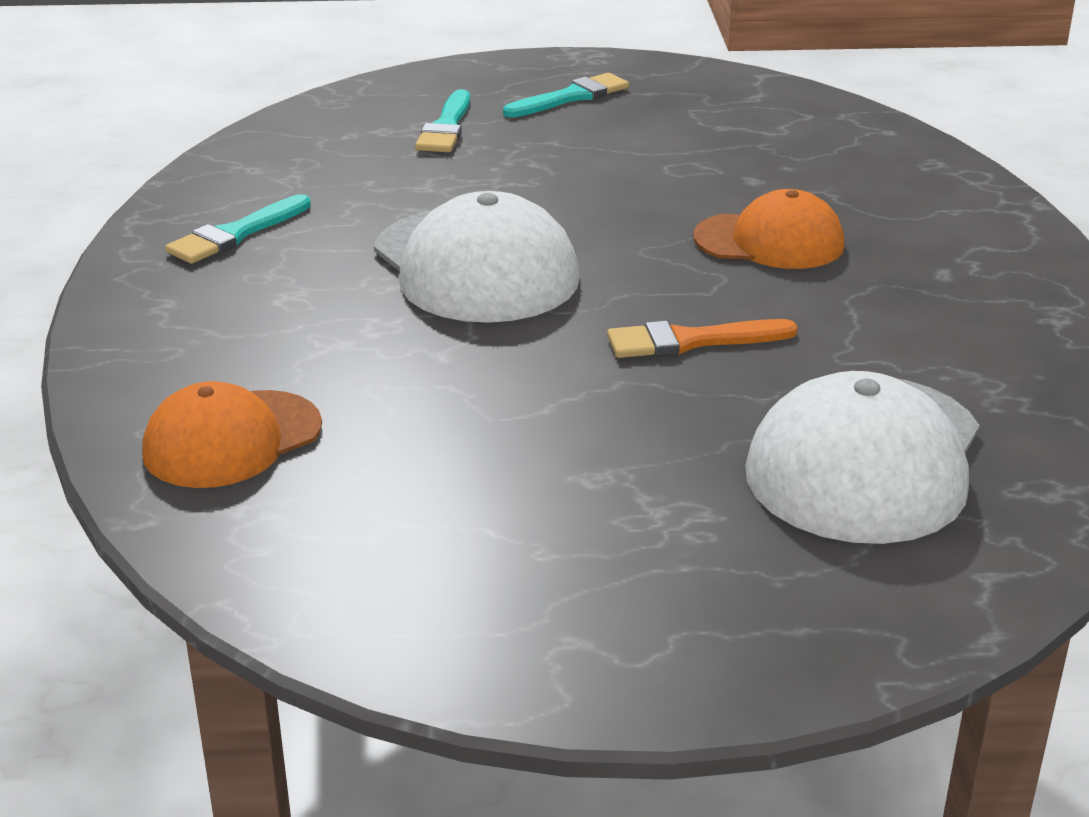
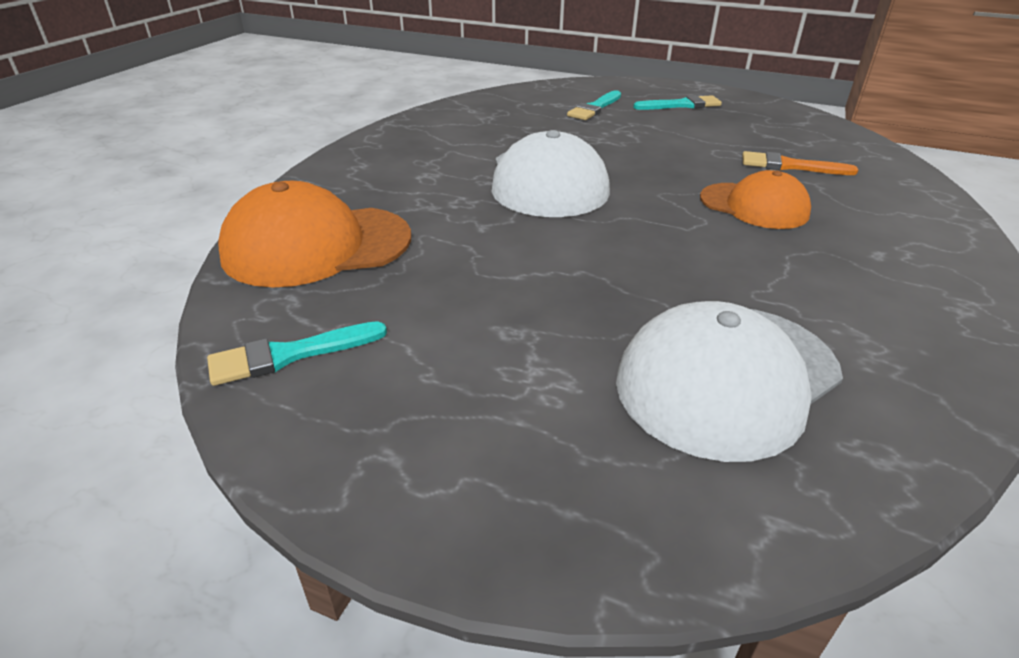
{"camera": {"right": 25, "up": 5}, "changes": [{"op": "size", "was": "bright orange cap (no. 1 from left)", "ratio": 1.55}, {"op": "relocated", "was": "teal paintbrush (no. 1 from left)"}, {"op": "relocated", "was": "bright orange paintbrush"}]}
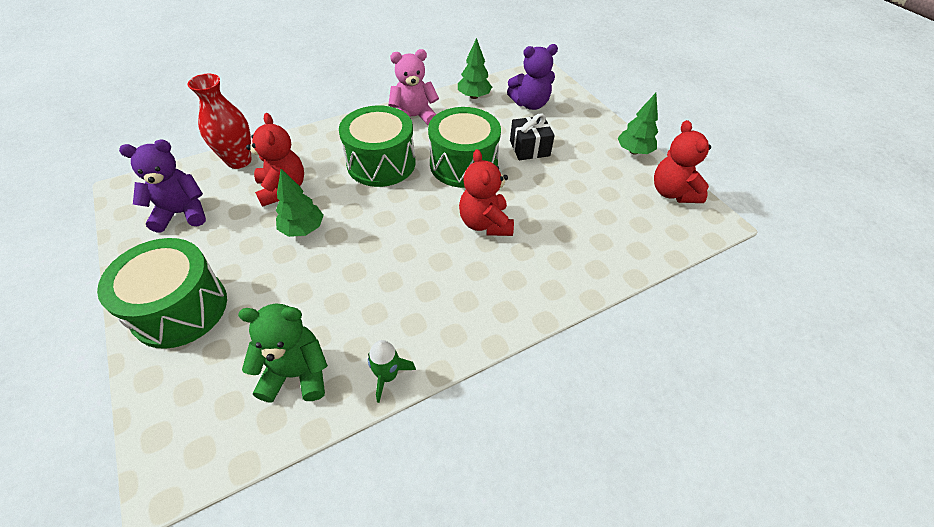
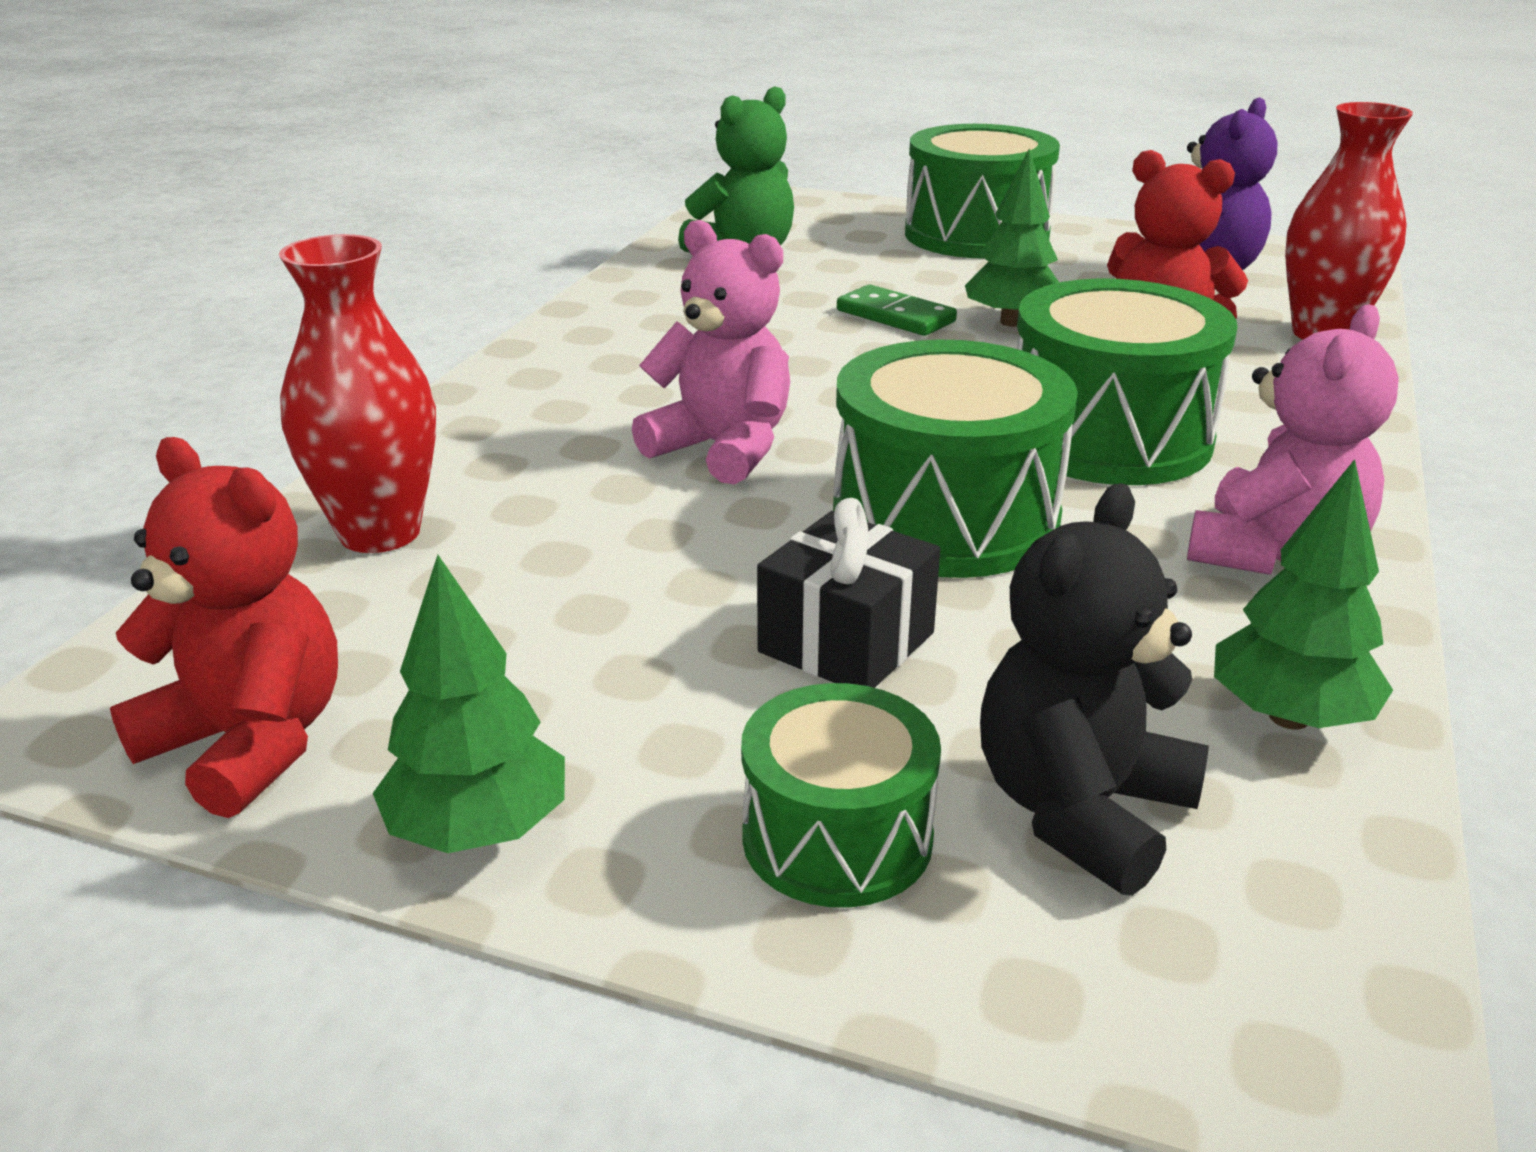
{"camera": {"right": 140, "up": -20}, "changes": [{"op": "missing", "was": "green toy rocket"}, {"op": "colour", "was": "red teddy (no. 2 from left)", "now": "rosy teddy (no. 1 from left)"}, {"op": "colour", "was": "royal purple teddy (no. 2 from left)", "now": "black teddy"}, {"op": "appeared", "now": "red tall vase (no. 1 from left)"}, {"op": "appeared", "now": "green drum (no. 1 from left)"}, {"op": "appeared", "now": "green domino piece"}]}
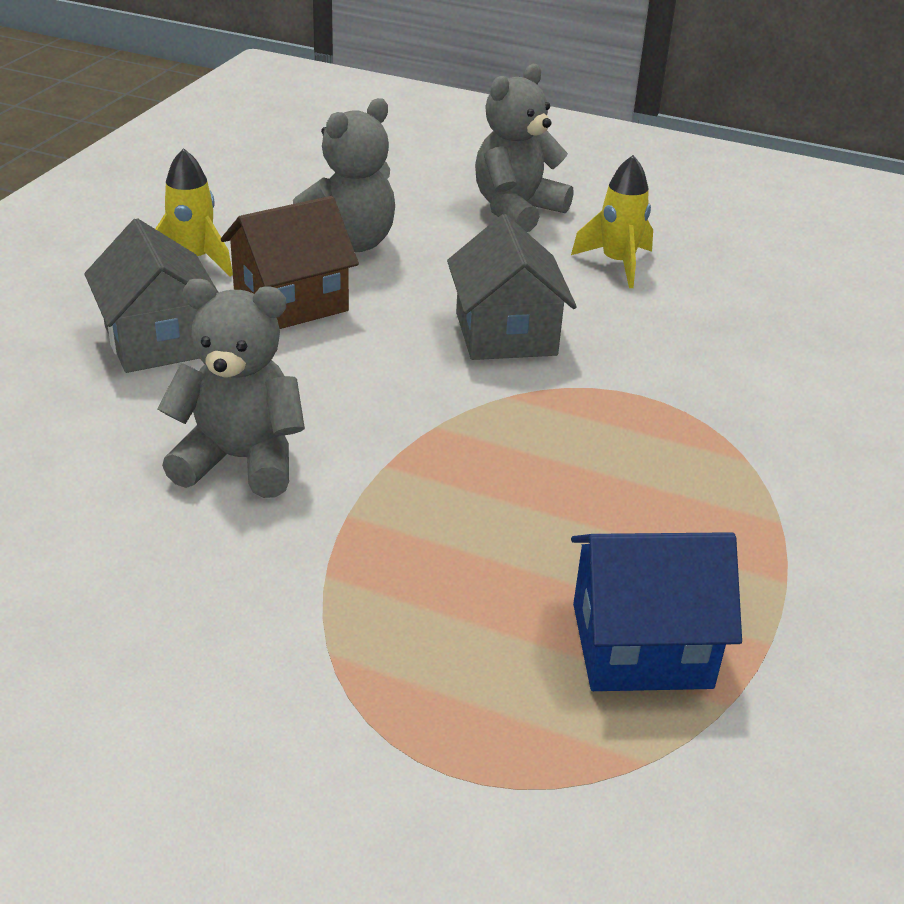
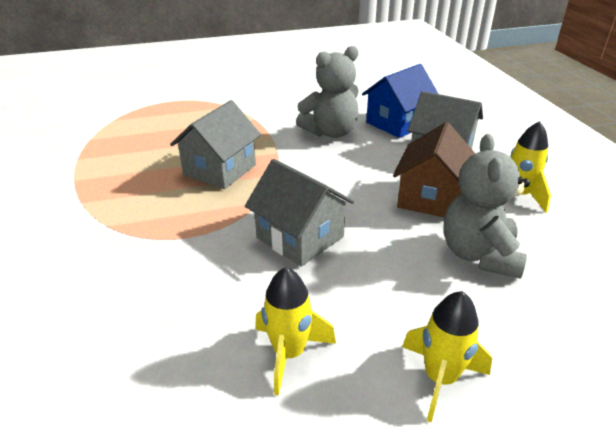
{"camera": {"right": 145, "up": 0}, "changes": [{"op": "exchanged", "was": "ash-grey teddy (no. 3 from left)", "now": "bright yellow toy rocket (no. 2 from left)"}, {"op": "relocated", "was": "blue toy house"}, {"op": "appeared", "now": "ash-grey toy house (no. 1 from left)"}]}
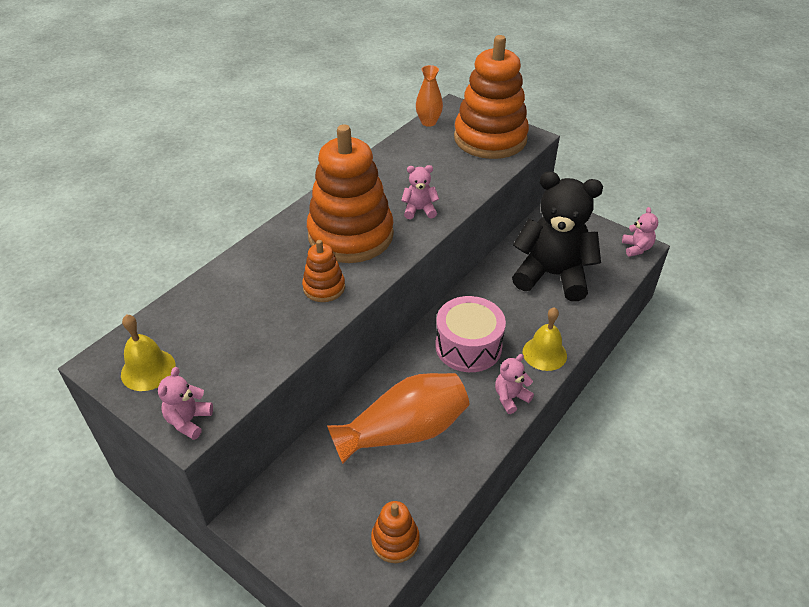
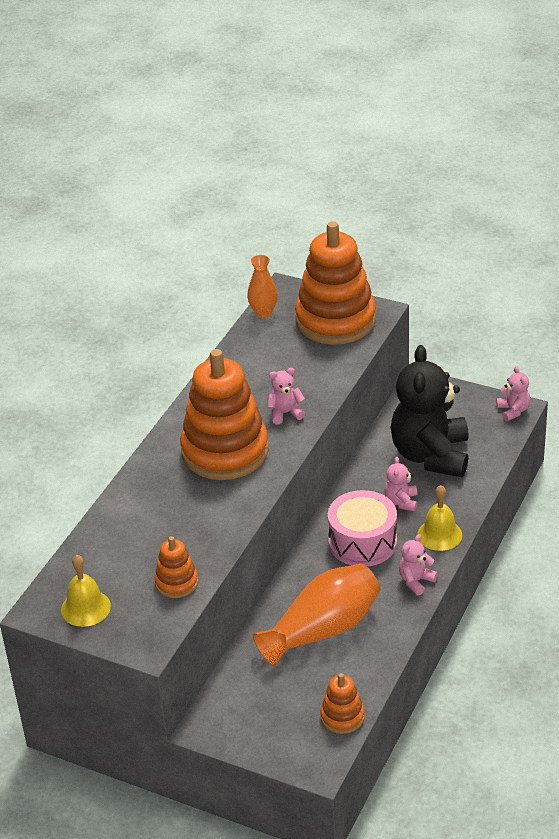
{"camera": {"right": -10, "up": -5}, "changes": [{"op": "relocated", "was": "rosy teddy (no. 1 from left in the first image)", "now": "rosy teddy (no. 2 from left)"}, {"op": "relocated", "was": "bright orange ring stacker (no. 1 from left)"}, {"op": "spun", "was": "black teddy", "clockwise": -90}]}
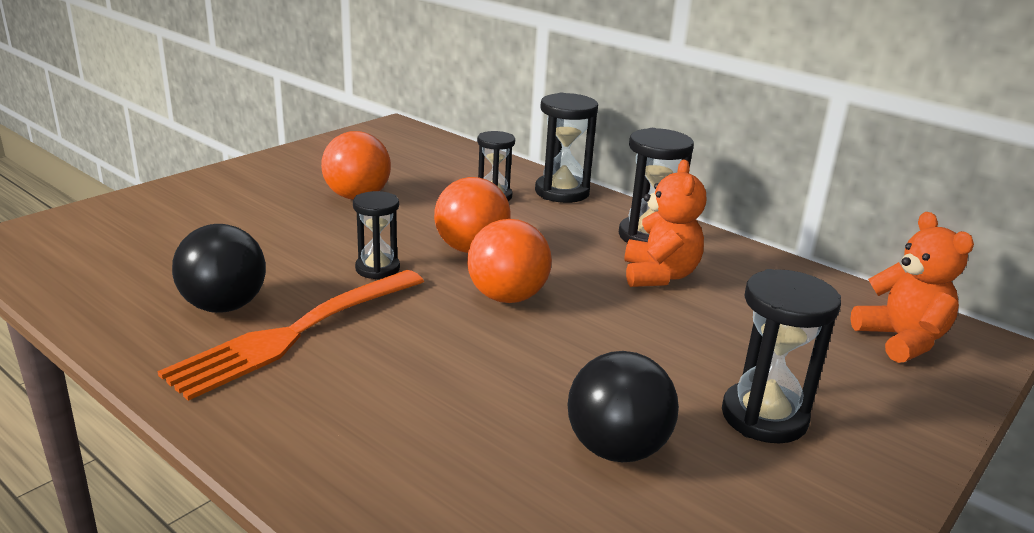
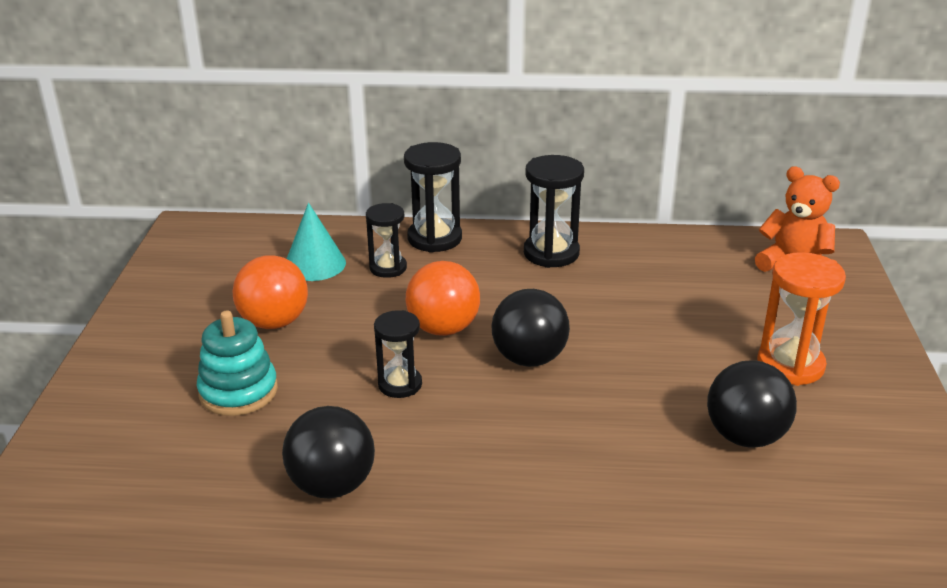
{"camera": {"right": -35, "up": 5}, "changes": [{"op": "missing", "was": "bright orange table fork"}, {"op": "colour", "was": "bright orange play ball (no. 3 from left)", "now": "black play ball (no. 2 from left)"}, {"op": "missing", "was": "bright orange teddy (no. 1 from left)"}, {"op": "colour", "was": "black sand timer (no. 5 from left)", "now": "bright orange sand timer"}, {"op": "appeared", "now": "teal ring stacker"}, {"op": "appeared", "now": "teal solid cone"}]}
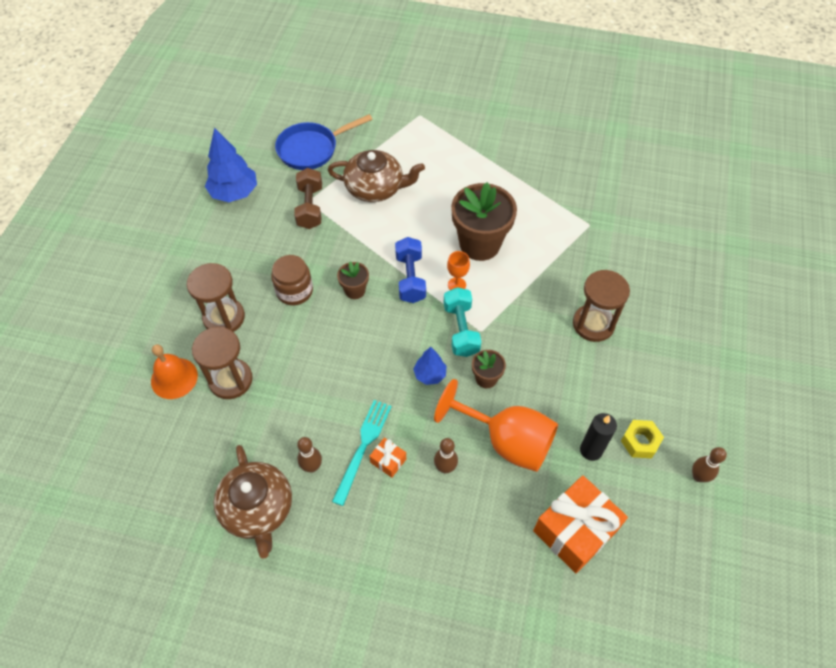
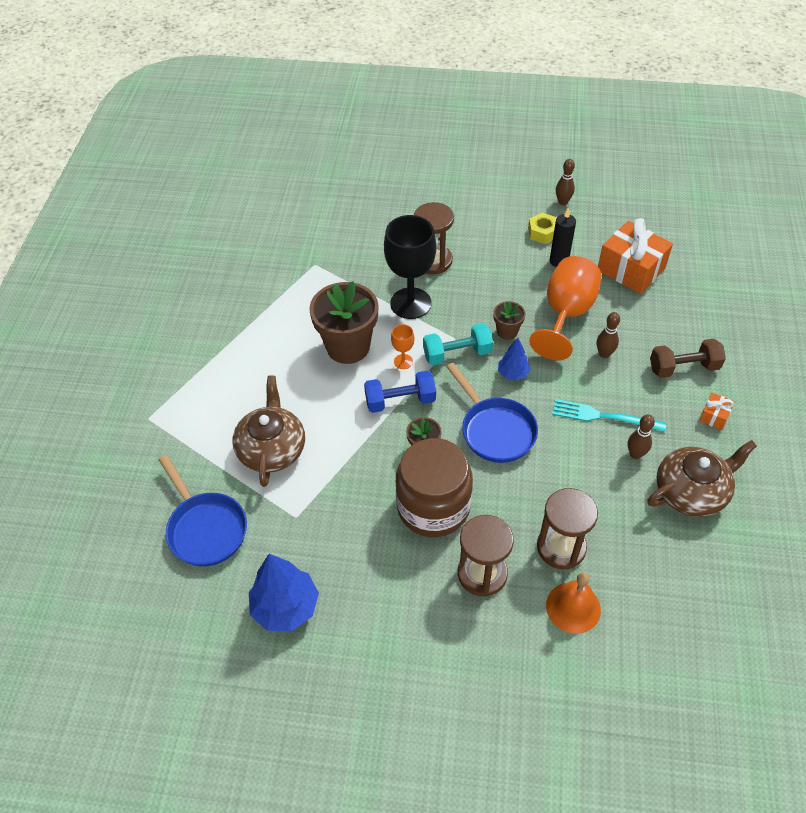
{"camera": {"right": -95, "up": -5}, "changes": [{"op": "size", "was": "russet jar", "ratio": 1.69}, {"op": "relocated", "was": "russet dumbbell"}, {"op": "relocated", "was": "bright orange present (no. 1 from left in the first image)", "now": "bright orange present (no. 2 from left)"}, {"op": "appeared", "now": "black wine glass"}, {"op": "appeared", "now": "blue skillet (no. 2 from left)"}]}
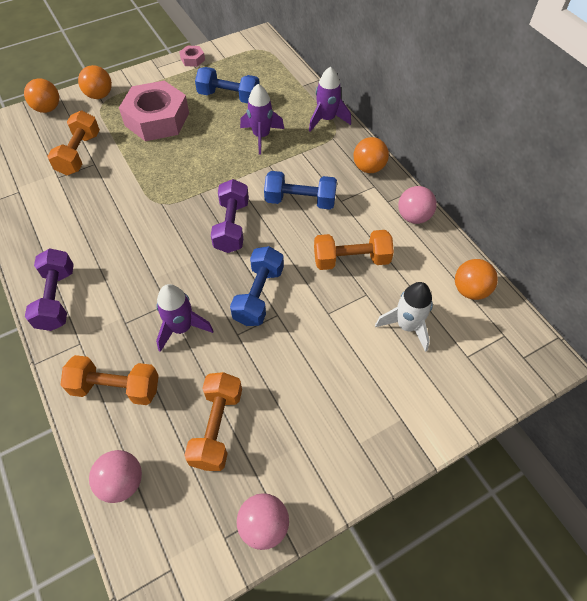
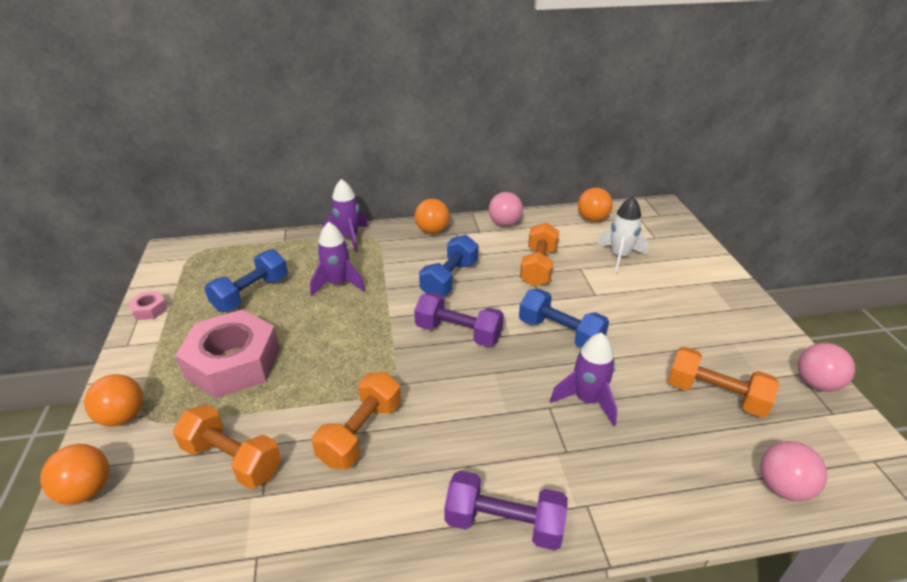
{"camera": {"right": -70, "up": -20}, "changes": [{"op": "relocated", "was": "bright orange dumbbell (no. 2 from left)"}]}
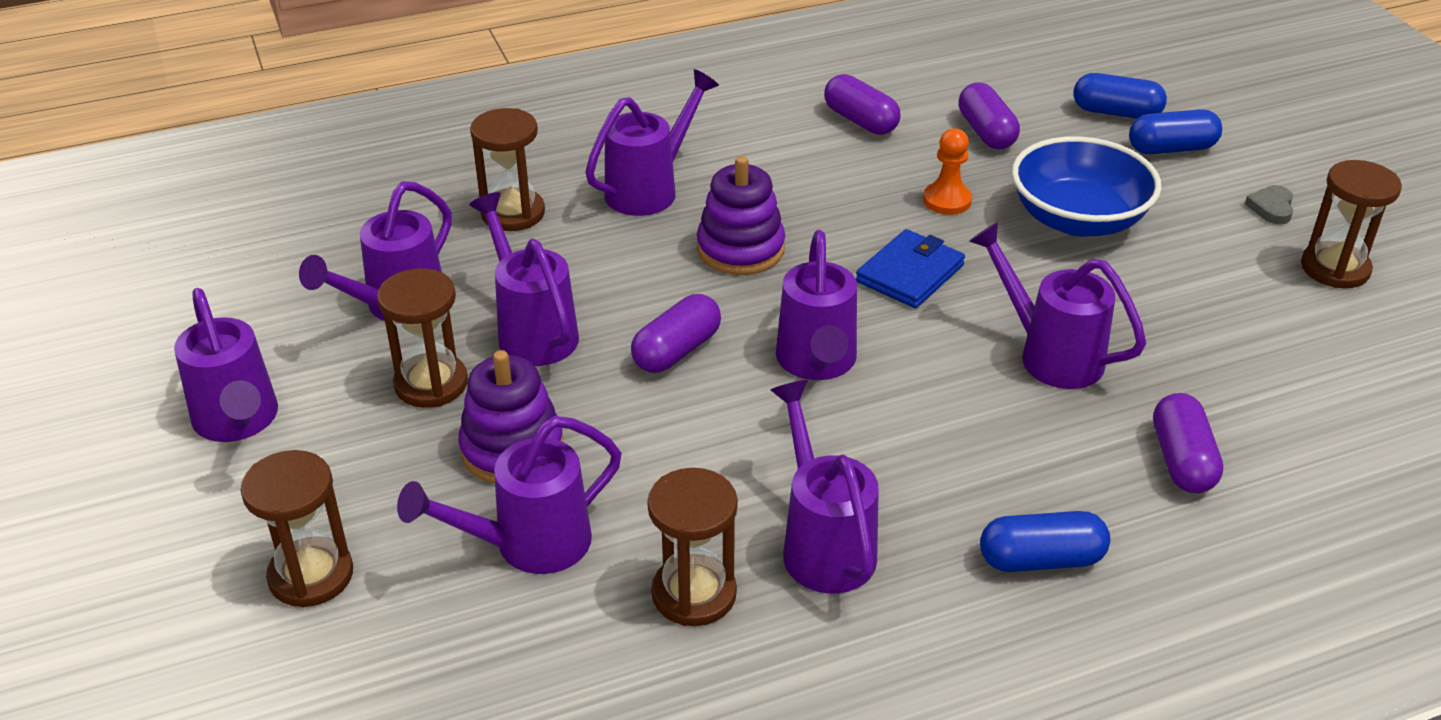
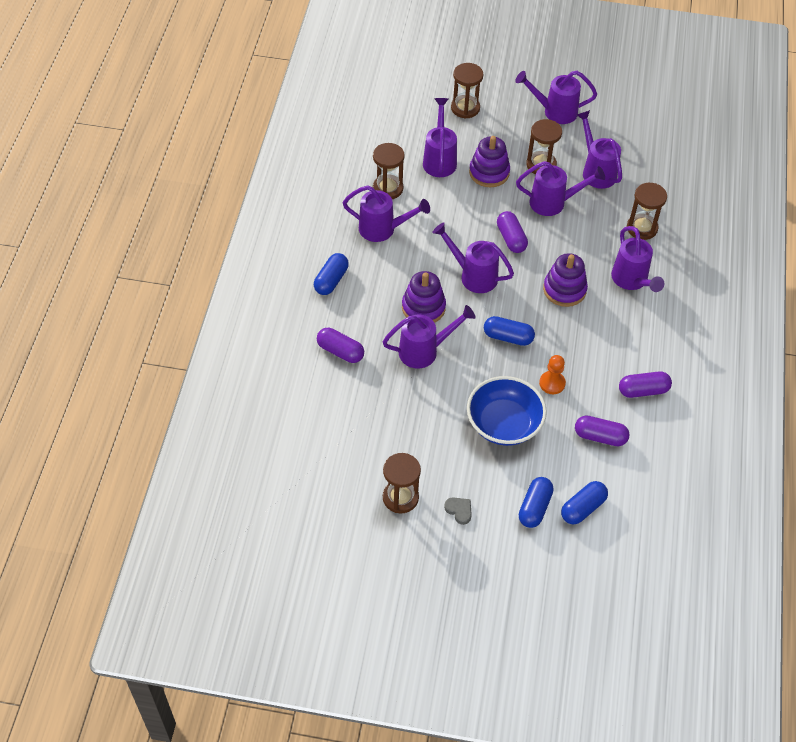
{"camera": {"right": 120, "up": 15}, "changes": [{"op": "exchanged", "was": "blue billfold", "now": "blue pill shape (no. 2 from left)"}, {"op": "appeared", "now": "royal purple ring stacker (no. 1 from left)"}]}
